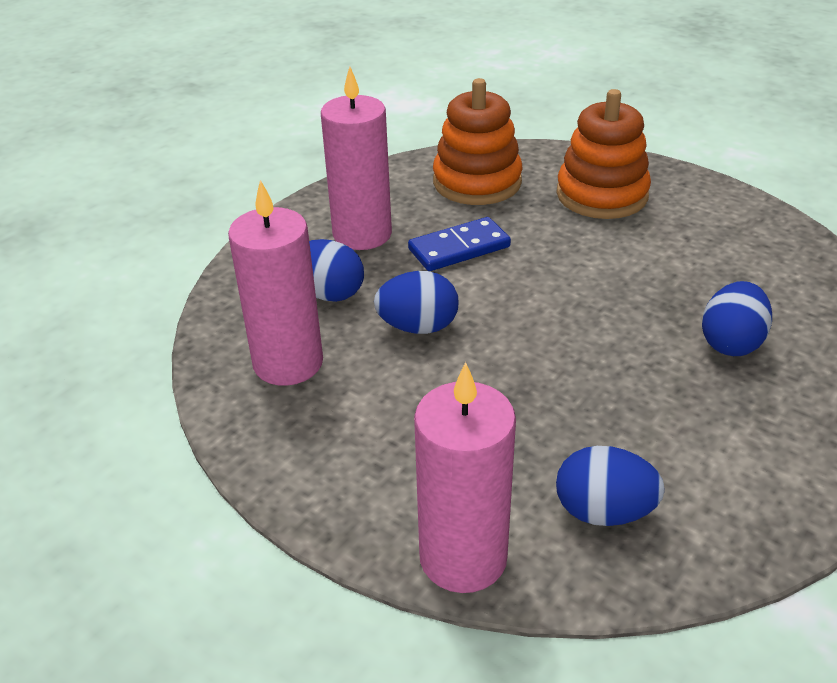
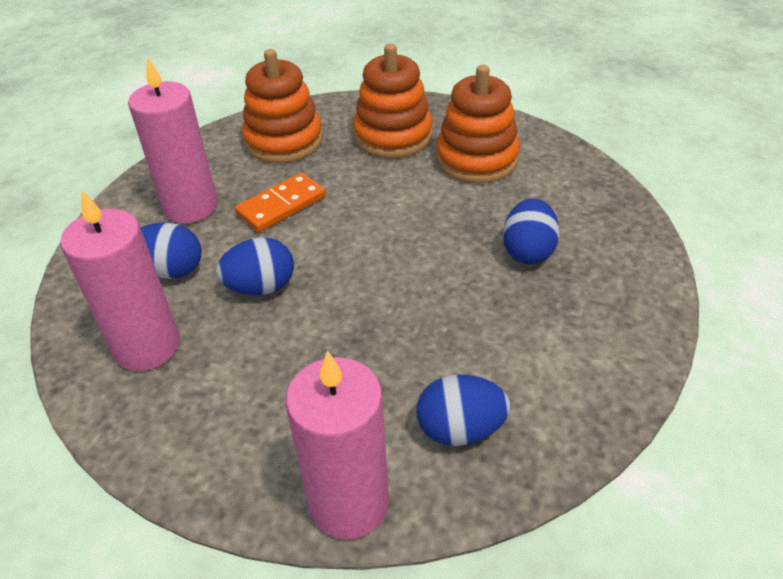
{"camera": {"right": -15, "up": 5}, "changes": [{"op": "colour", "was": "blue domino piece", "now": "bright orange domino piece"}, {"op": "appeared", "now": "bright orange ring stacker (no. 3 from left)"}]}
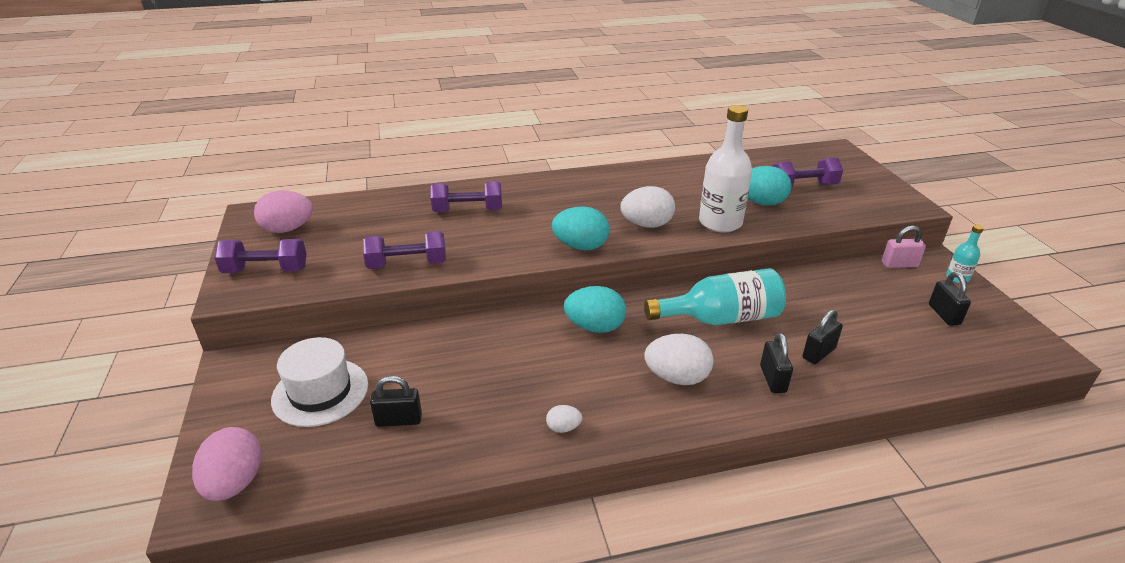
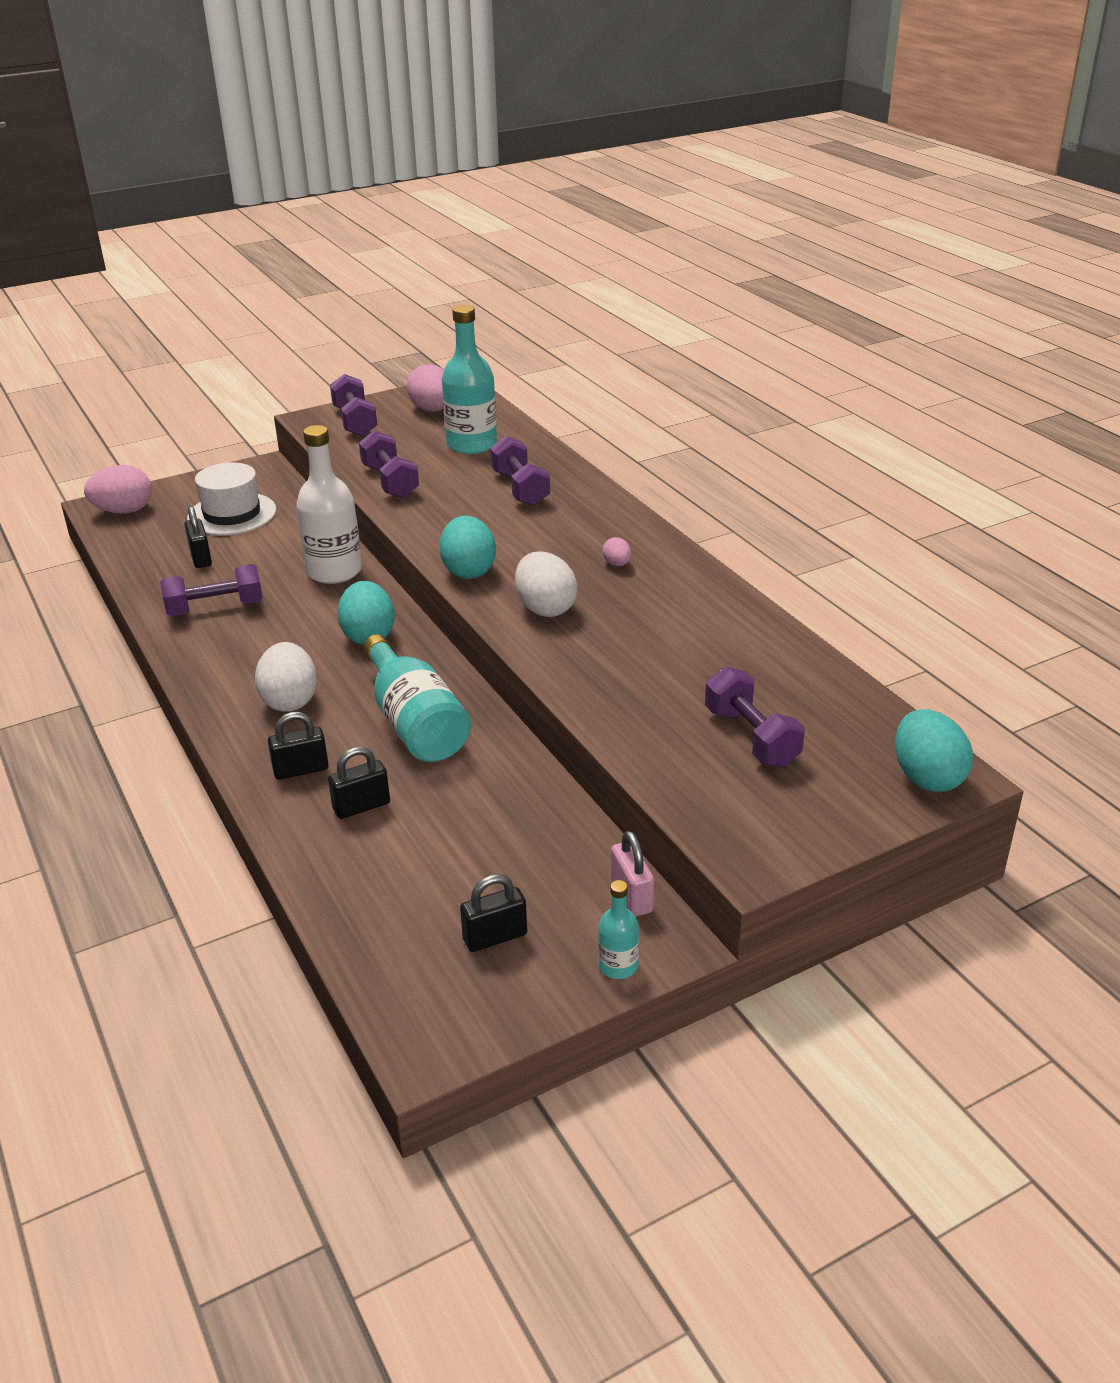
{"camera": {"right": 75, "up": 0}, "changes": [{"op": "missing", "was": "pure white toy egg (no. 1 from left)"}, {"op": "relocated", "was": "pure white bottle"}, {"op": "relocated", "was": "teal toy egg (no. 3 from left)"}, {"op": "spun", "was": "black lock (no. 3 from left)", "clockwise": -60}, {"op": "appeared", "now": "royal purple dumbbell (no. 1 from left)"}, {"op": "appeared", "now": "teal bottle (no. 2 from left)"}, {"op": "appeared", "now": "rosy toy egg (no. 3 from left)"}]}
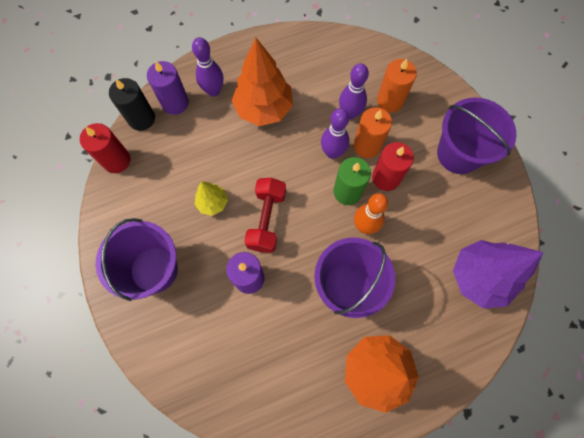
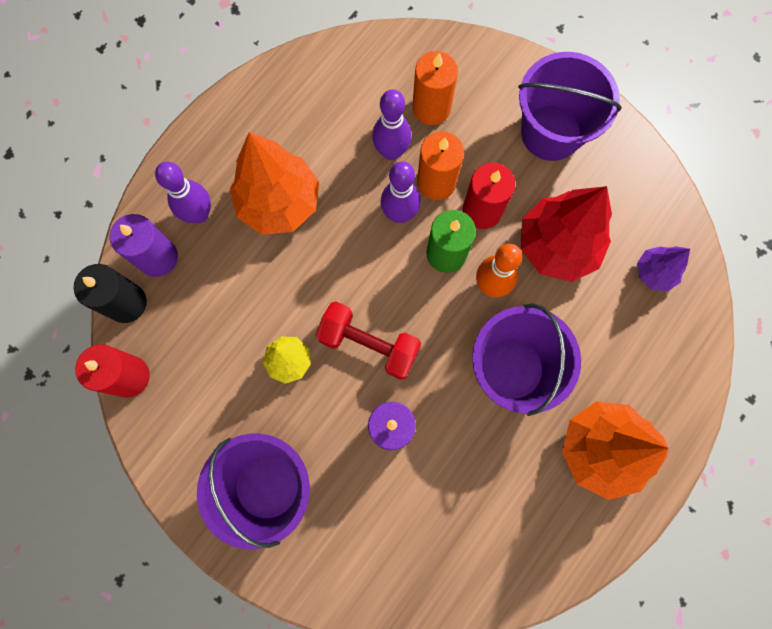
{"camera": {"right": -30, "up": 5}, "changes": [{"op": "spun", "was": "red dumbbell", "clockwise": -45}, {"op": "size", "was": "royal purple fir tree", "ratio": 0.52}, {"op": "appeared", "now": "red fir tree"}]}
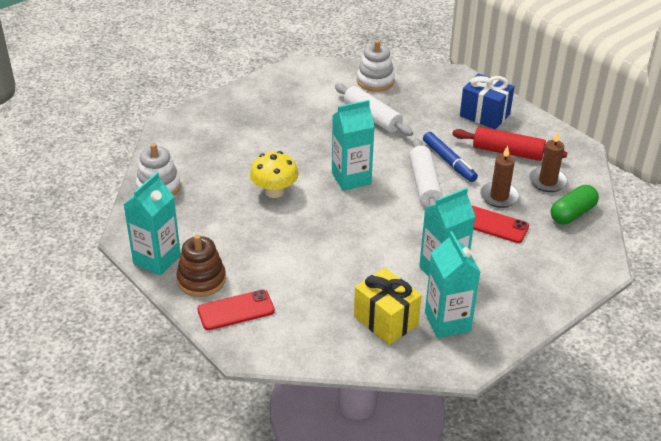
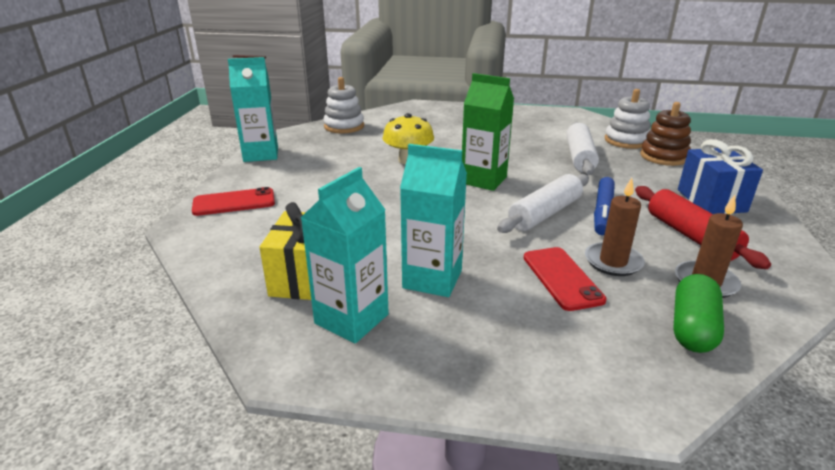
{"camera": {"right": 50, "up": -10}, "changes": [{"op": "relocated", "was": "russet ring stacker"}, {"op": "spun", "was": "red mobile phone (no. 1 from left)", "clockwise": -45}, {"op": "colour", "was": "teal carton (no. 2 from left)", "now": "green carton"}, {"op": "spun", "was": "green pill shape", "clockwise": -75}]}
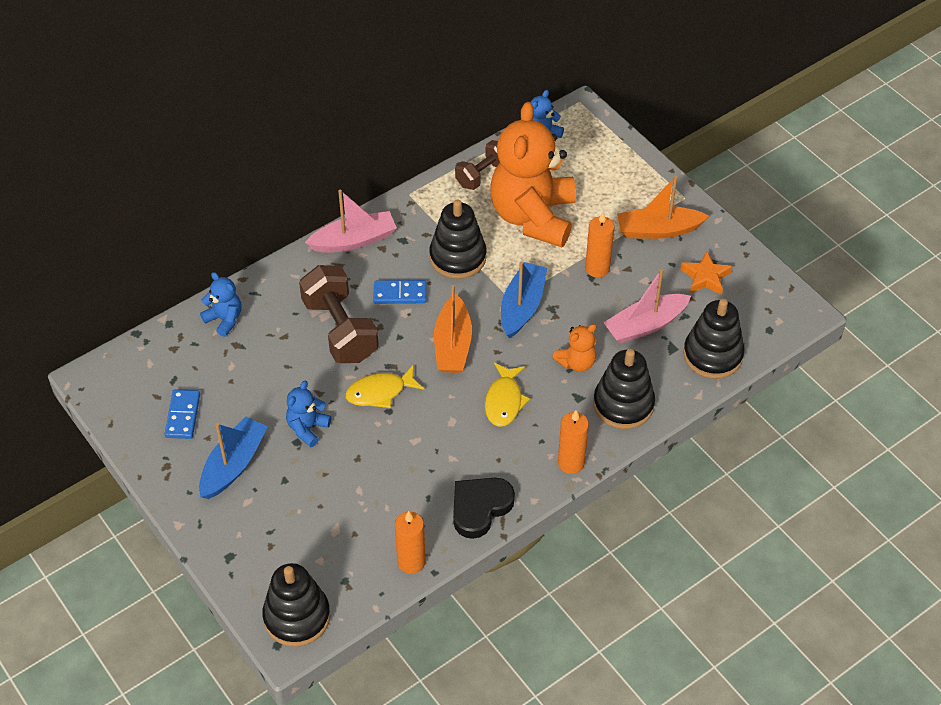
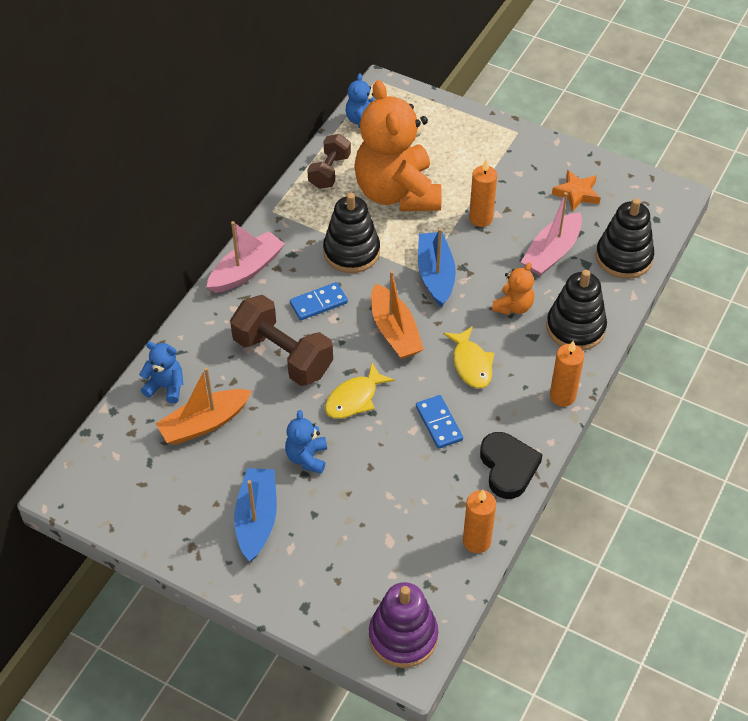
{"camera": {"right": -25, "up": 0}, "changes": [{"op": "relocated", "was": "blue domino piece (no. 1 from left in the first image)", "now": "blue domino piece (no. 2 from left)"}, {"op": "colour", "was": "black ring stacker (no. 1 from left)", "now": "royal purple ring stacker"}, {"op": "spun", "was": "black heart", "clockwise": 150}, {"op": "relocated", "was": "bright orange boat (no. 2 from left in the first image)", "now": "bright orange boat (no. 1 from left)"}]}
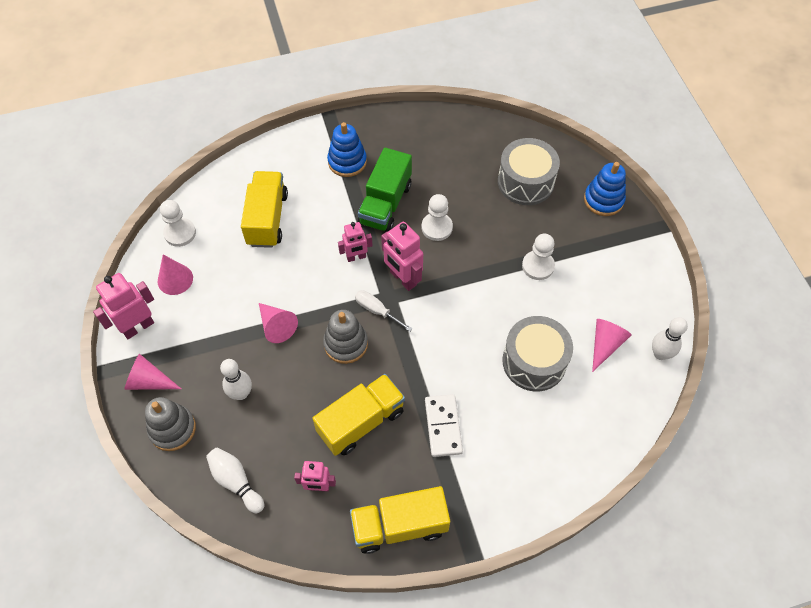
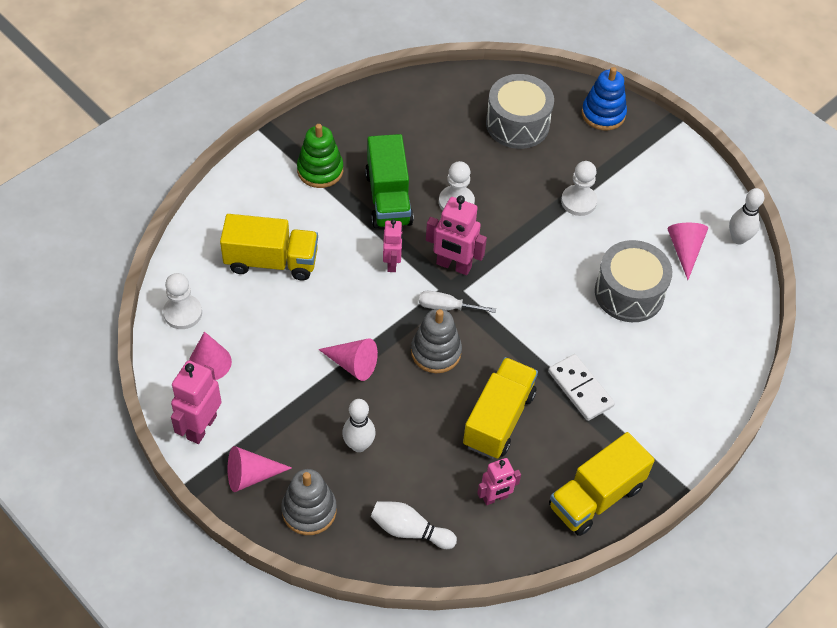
{"camera": {"right": -30, "up": -5}, "changes": [{"op": "spun", "was": "bright yellow truck (no. 1 from left)", "clockwise": 120}, {"op": "colour", "was": "blue ring stacker (no. 1 from left)", "now": "green ring stacker"}, {"op": "spun", "was": "rosy robot (no. 3 from left in the first image)", "clockwise": -45}]}
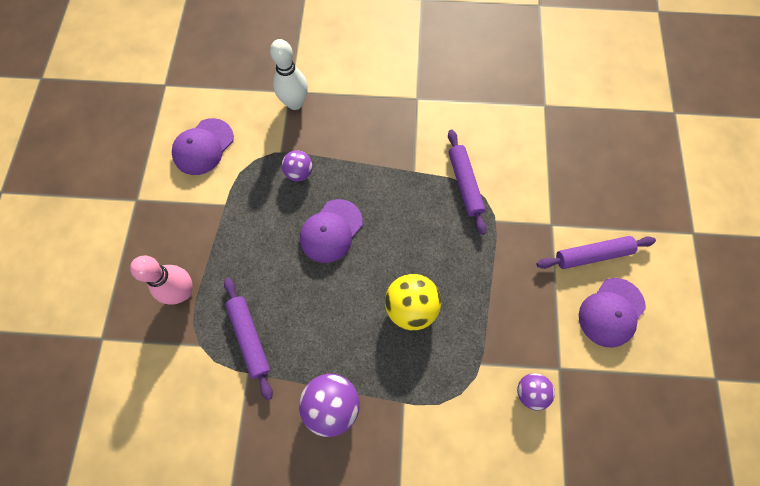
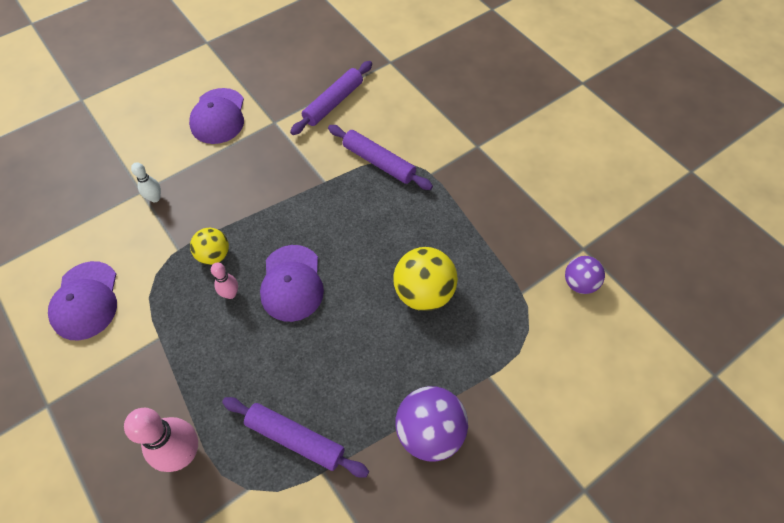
{"camera": {"right": -40, "up": -10}, "changes": [{"op": "size", "was": "pure white skittle", "ratio": 0.52}, {"op": "colour", "was": "royal purple play ball (no. 1 from left)", "now": "bright yellow play ball (no. 1 from left)"}, {"op": "relocated", "was": "royal purple pastry roller (no. 3 from left in the first image)", "now": "royal purple pastry roller (no. 2 from left)"}, {"op": "relocated", "was": "royal purple cap (no. 3 from left in the first image)", "now": "royal purple cap (no. 2 from left)"}, {"op": "appeared", "now": "rosy skittle (no. 2 from left)"}]}
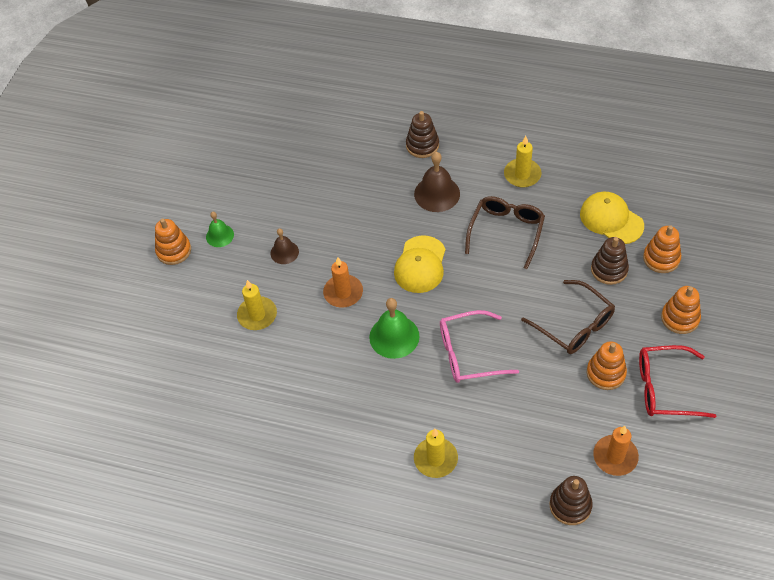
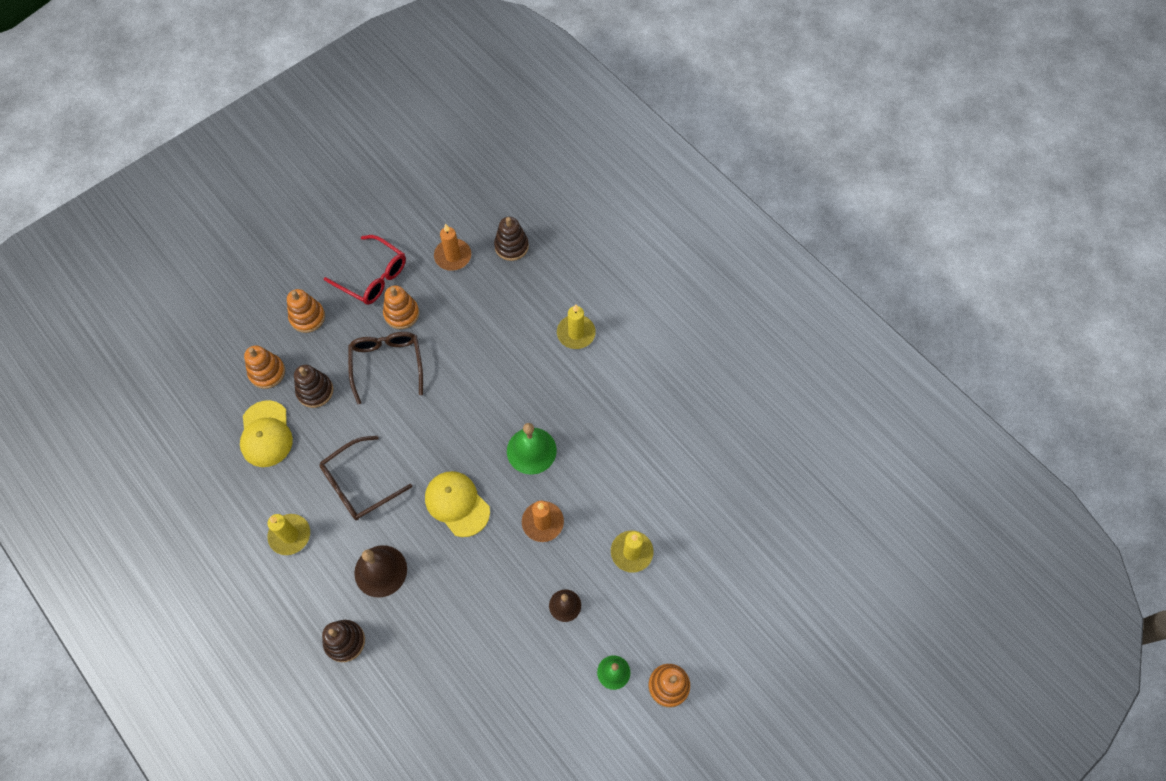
{"camera": {"right": -150, "up": 10}, "changes": [{"op": "spun", "was": "bright yellow cap (no. 1 from left in the first image)", "clockwise": -90}, {"op": "missing", "was": "rosy spectacles"}]}
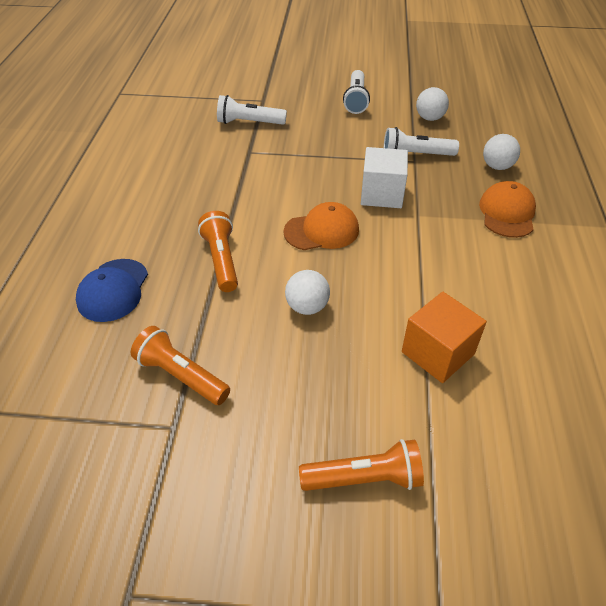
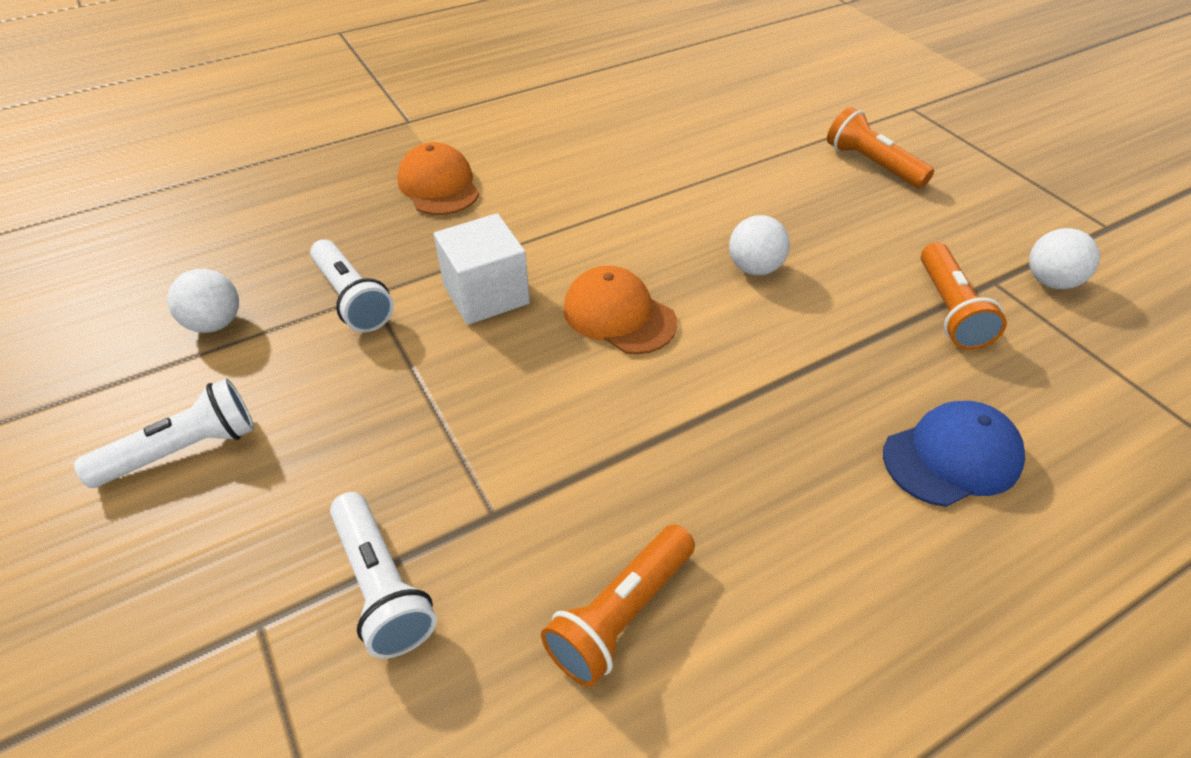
{"camera": {"right": -125, "up": 0}, "changes": [{"op": "relocated", "was": "bright orange flashlight (no. 2 from left in the first image)", "now": "bright orange flashlight (no. 1 from left)"}, {"op": "missing", "was": "bright orange solid cube"}, {"op": "spun", "was": "bright orange cap (no. 2 from left in the first image)", "clockwise": 90}, {"op": "relocated", "was": "pure white play ball (no. 3 from left)"}]}
